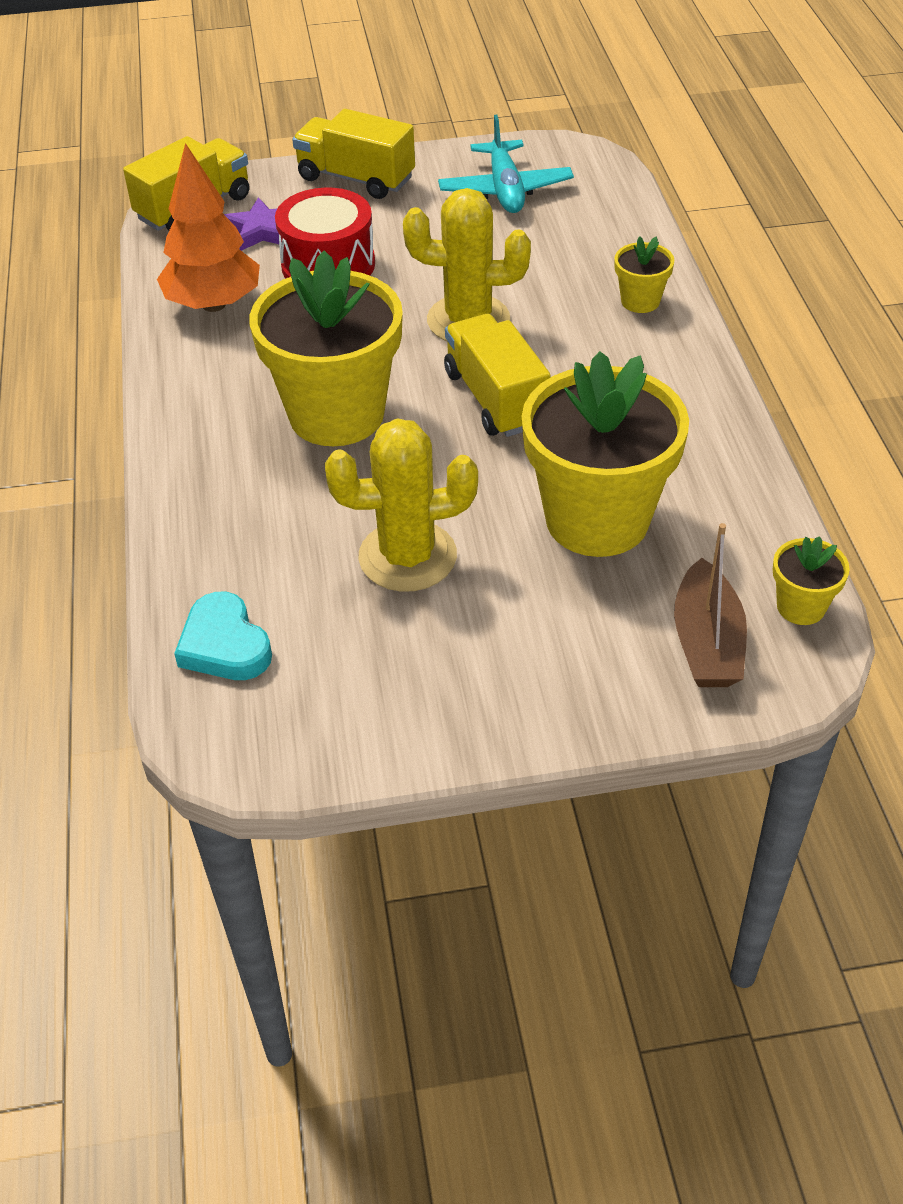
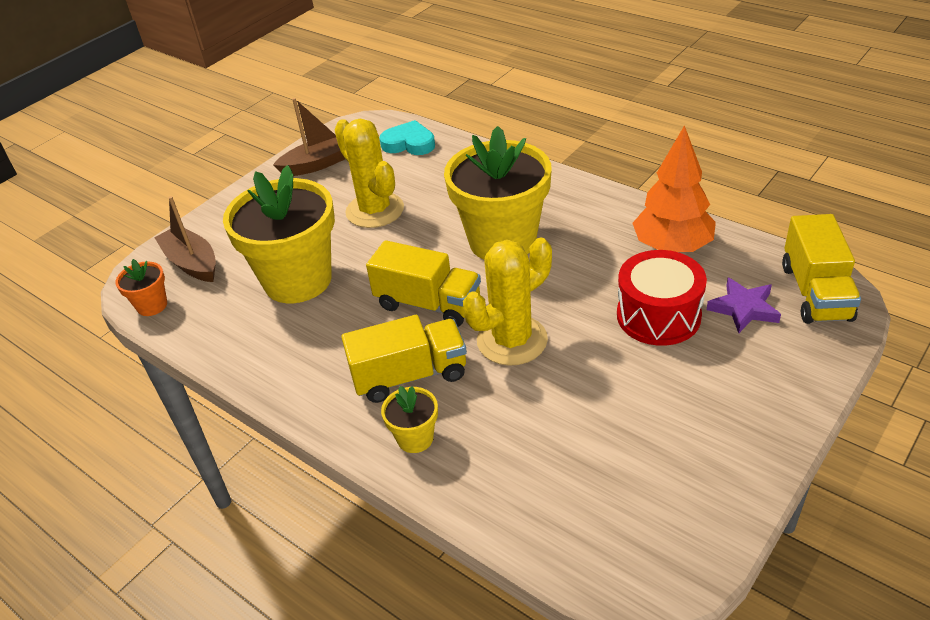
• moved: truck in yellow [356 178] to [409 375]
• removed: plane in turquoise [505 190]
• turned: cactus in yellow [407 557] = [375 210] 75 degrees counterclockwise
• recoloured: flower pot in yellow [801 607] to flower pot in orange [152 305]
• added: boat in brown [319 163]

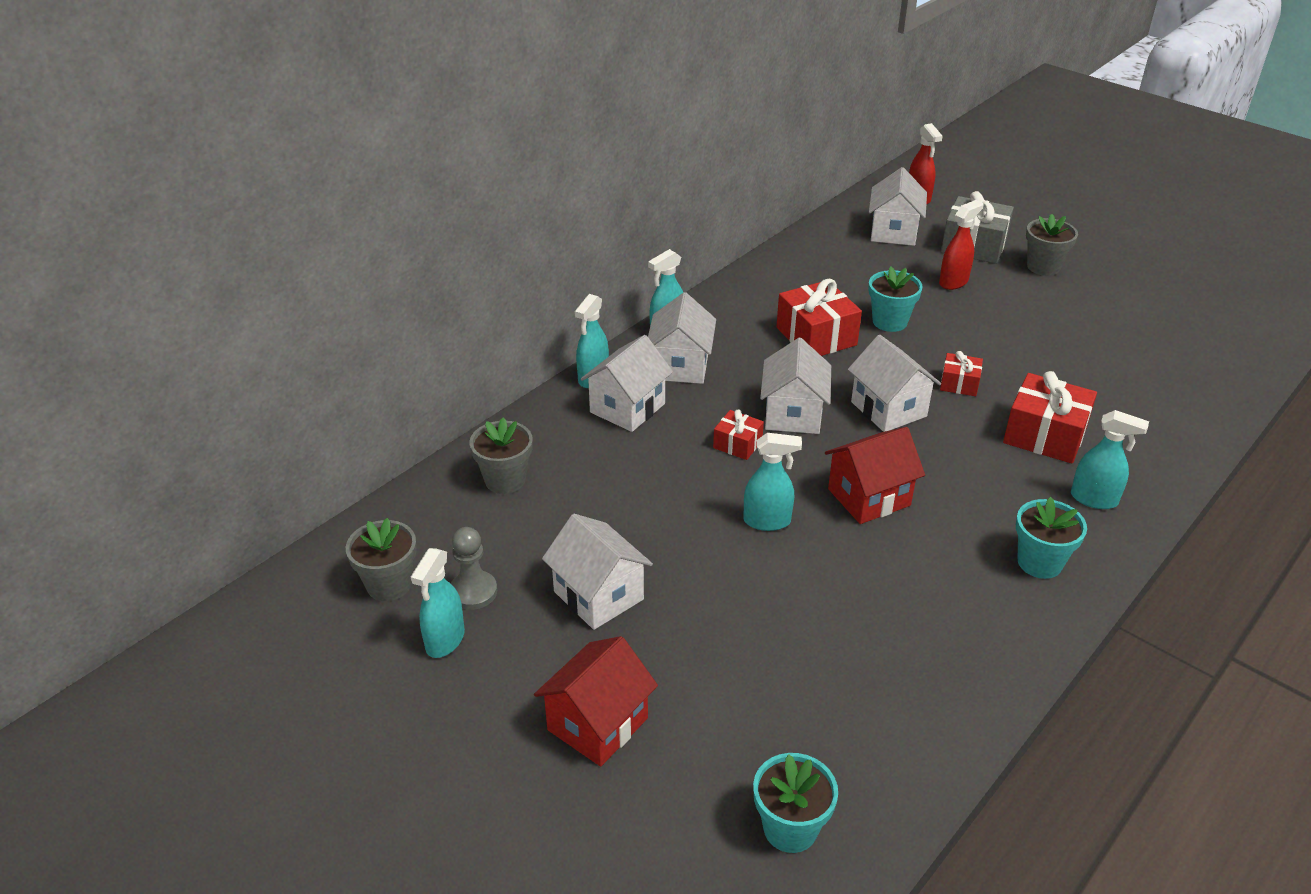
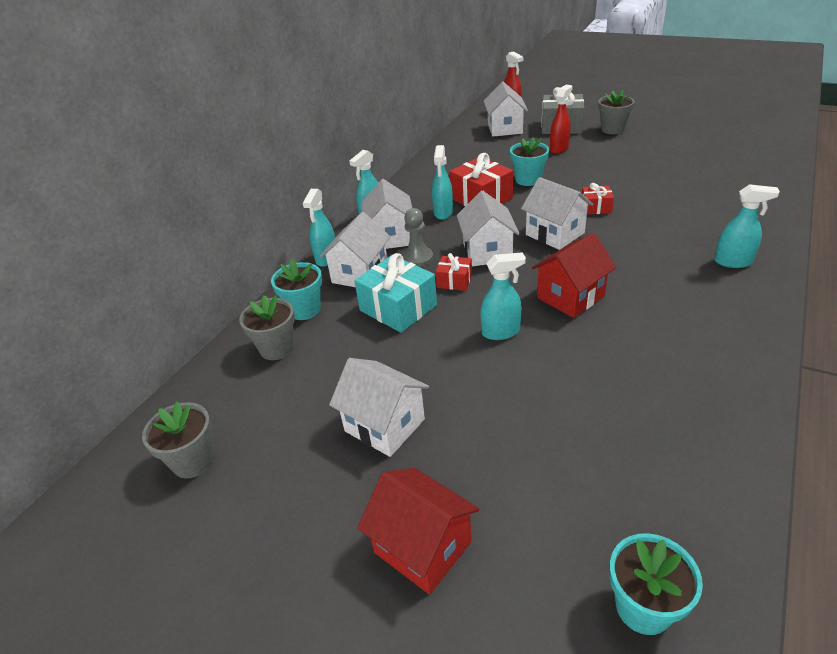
• removed: gift in red [1045 435]
• moved: flower pot in turquoise [1039 562] to [304 310]
• moved: pawn in grey [473 592] to [417 258]
• moved: spray bottle in turquoise [445 640] to [443 213]
• turned: house in red [597 724] = [423 547] 75 degrees counterclockwise
• added: gift in turquoise [398 308]

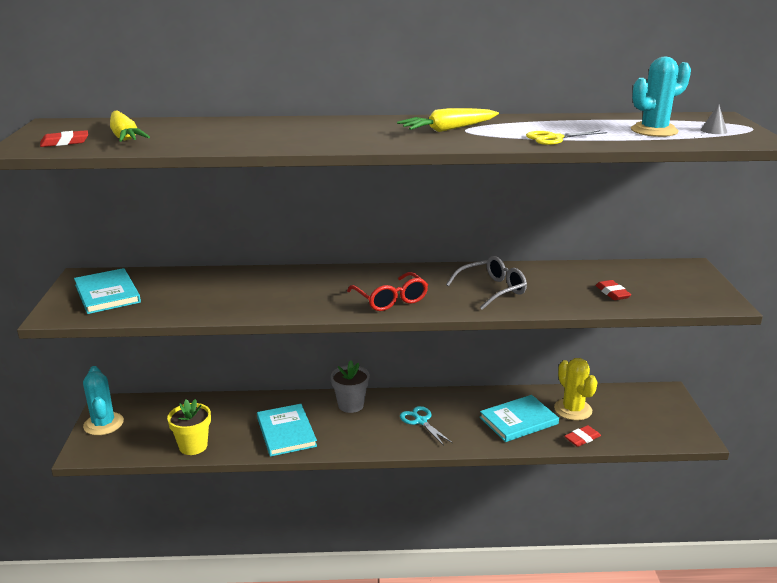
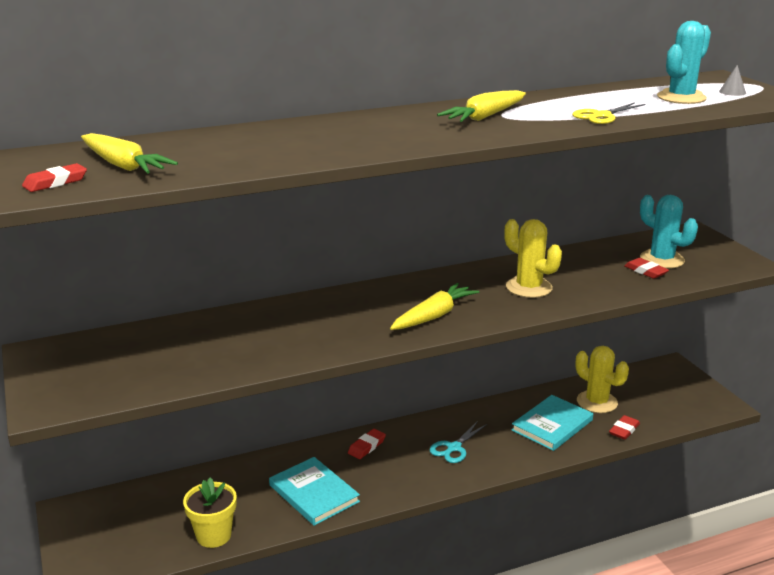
• replaced: glasses in grey [491 290] to cactus in yellow [529 287]
• removed: book in turquoise [107 294]
• replaced: glasses in red [390 299] to carrot in yellow [434 316]
• replaced: flower pot in grey [350 405] to eraser in red [366 446]
• moved: cactus in turquoise [103 424] to [662 259]
• turned: scissors in turquoise [421 421] = [454 448] 90 degrees counterclockwise

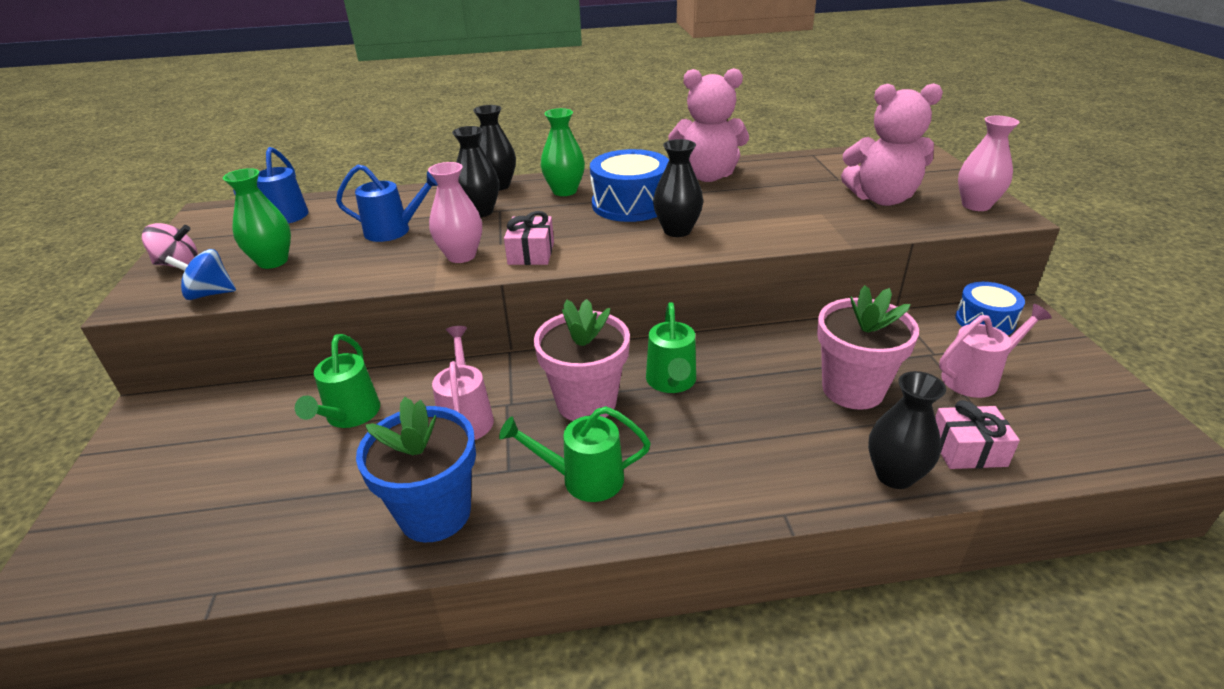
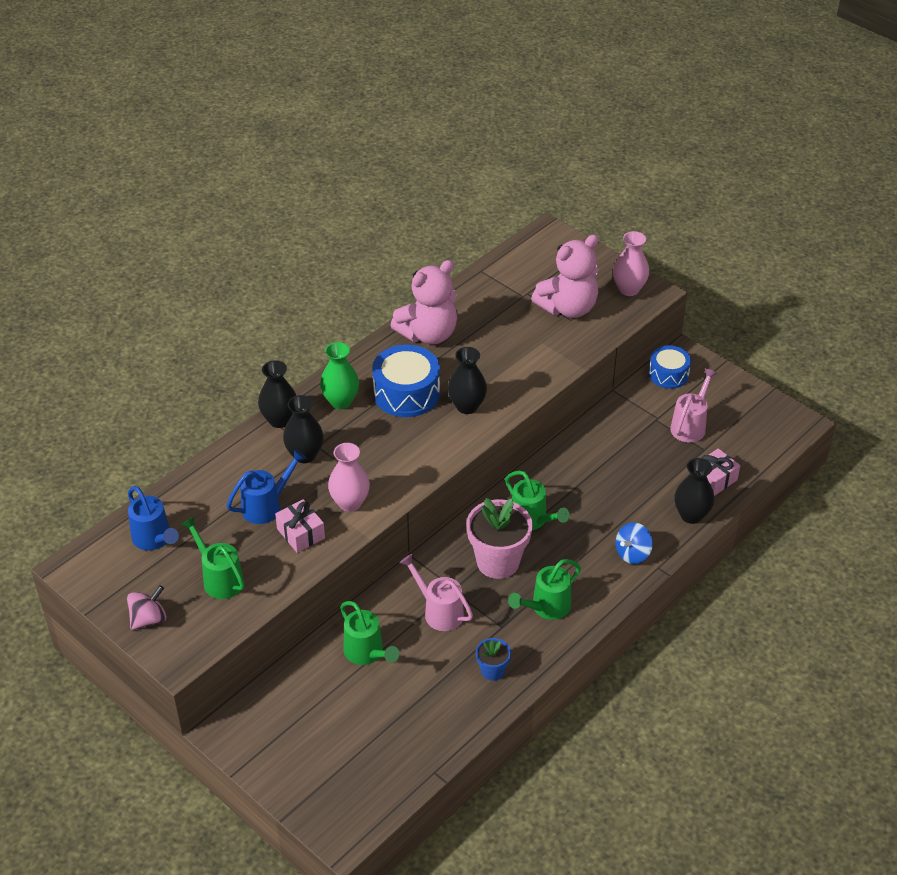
• replaced: vase in green [273 261] to watering can in green [219 578]
• moved: gift in pink [531 253] to [301 533]
• moved: spinning top in blue [210 294] to [632 553]
• removed: flower pot in pink [852 389]
• resized: flower pot in blue [435 513] = [492 671] x0.51

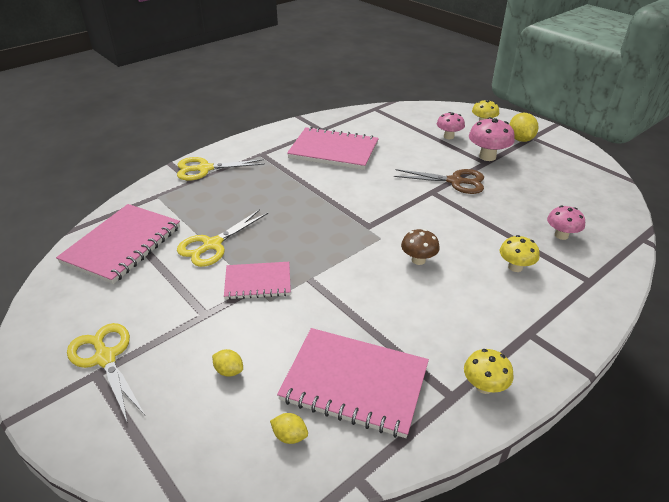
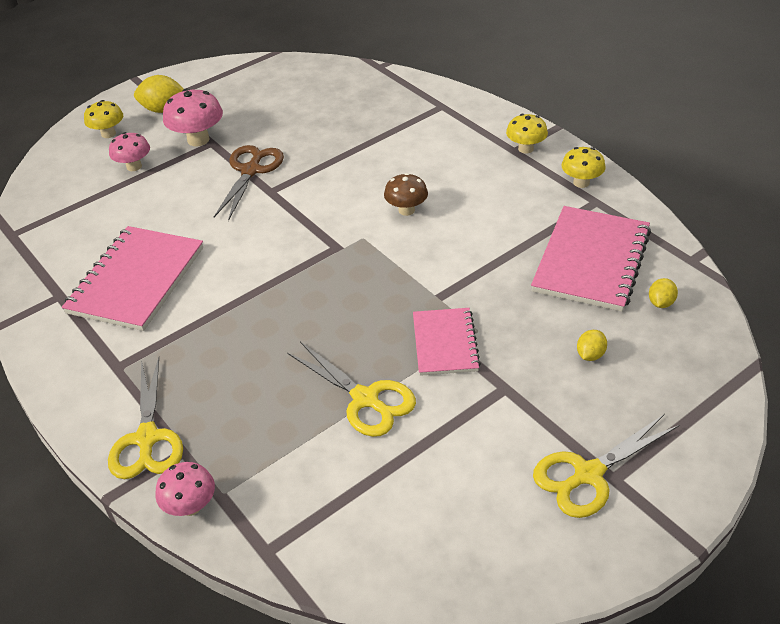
• removed: notebook in pink [122 245]
• moved: mushroom in pink [561 235] to [190 506]
• moved: mushroom in yellow [515 267] to [525 149]

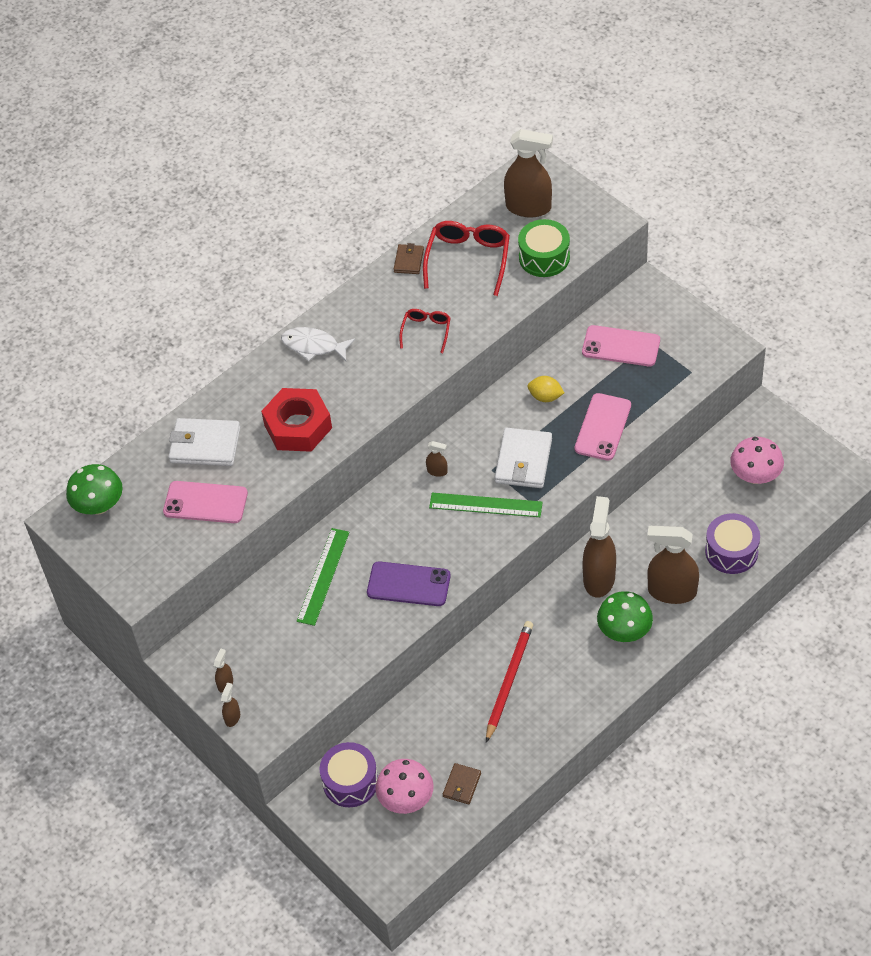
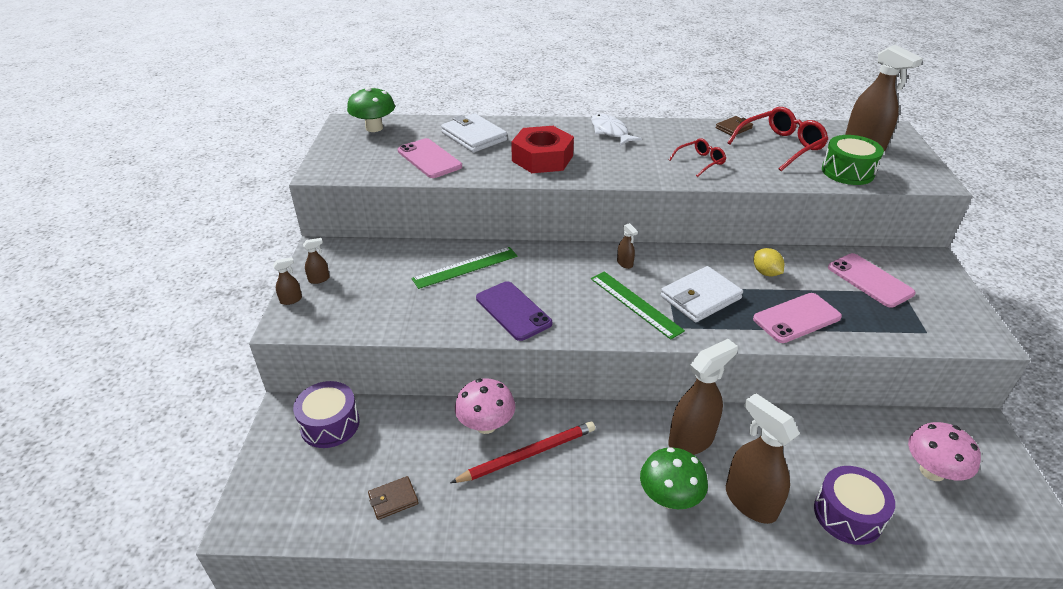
• moved: mushroom in pink [406 799] to [486 425]

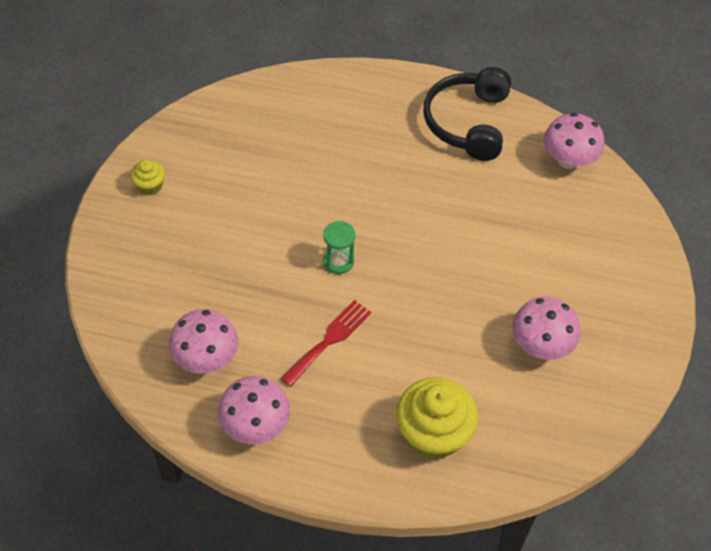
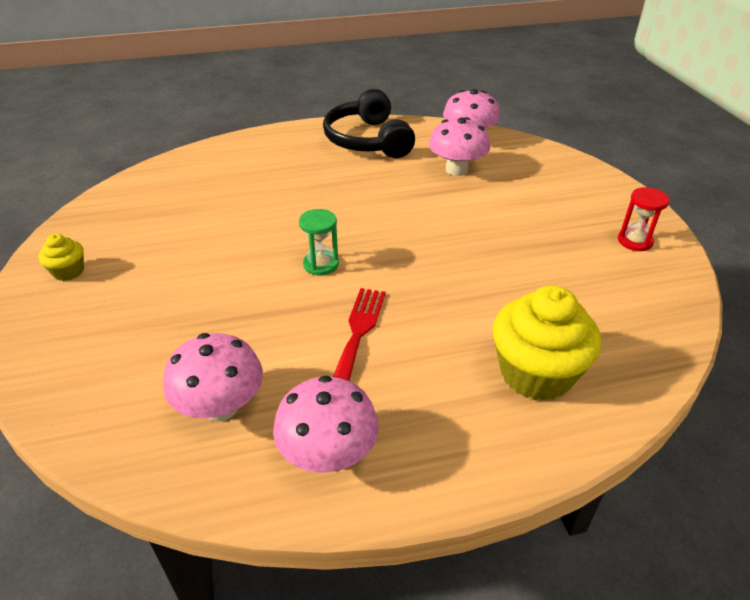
• moved: mushroom in pink [540 345] to [456 170]
• added: hourglass in red [635 241]

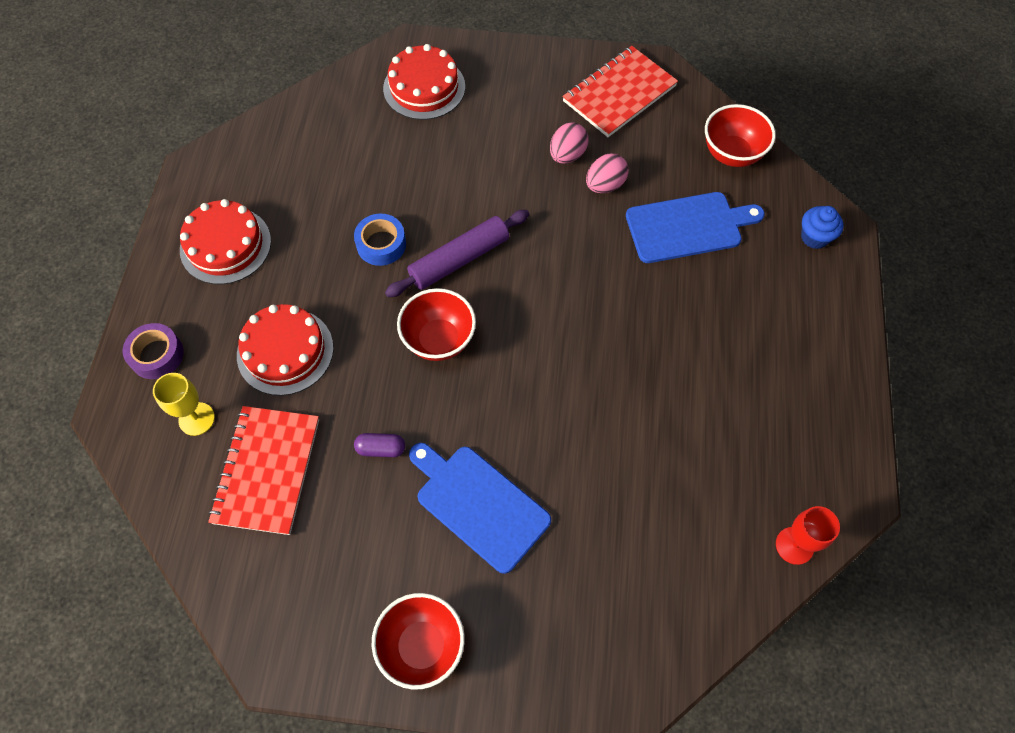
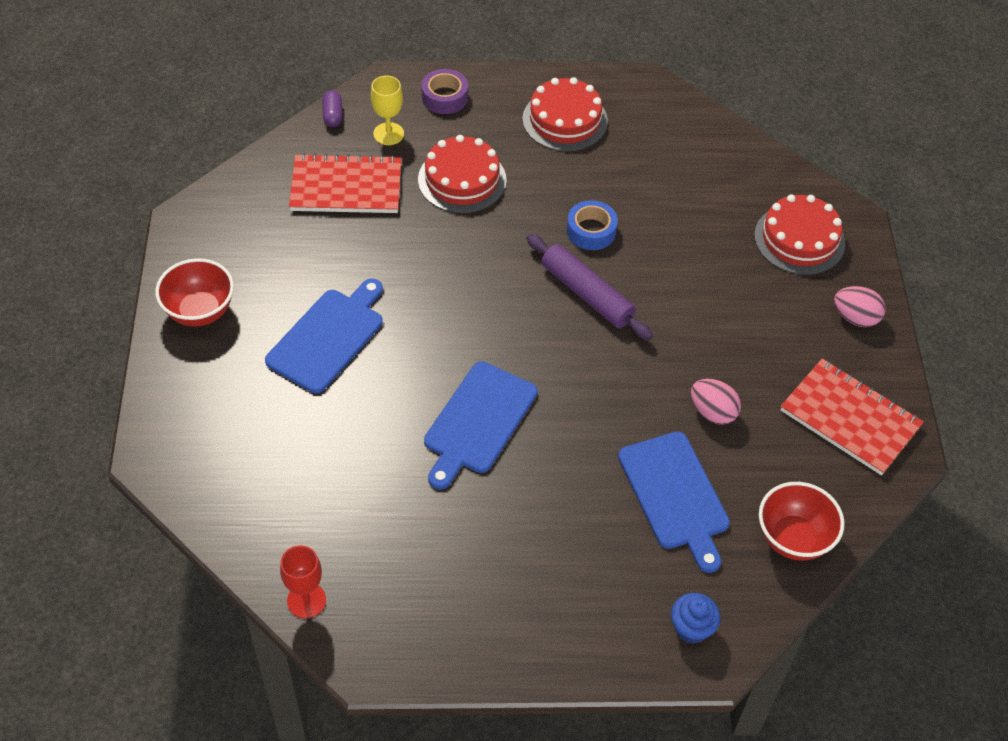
• moved: egg in pink [567 155] to [855 318]
• removed: bowl in red [439 340]
• moved: capsule in purple [381 449] to [333 115]
• added: cutting board in blue [478 421]

